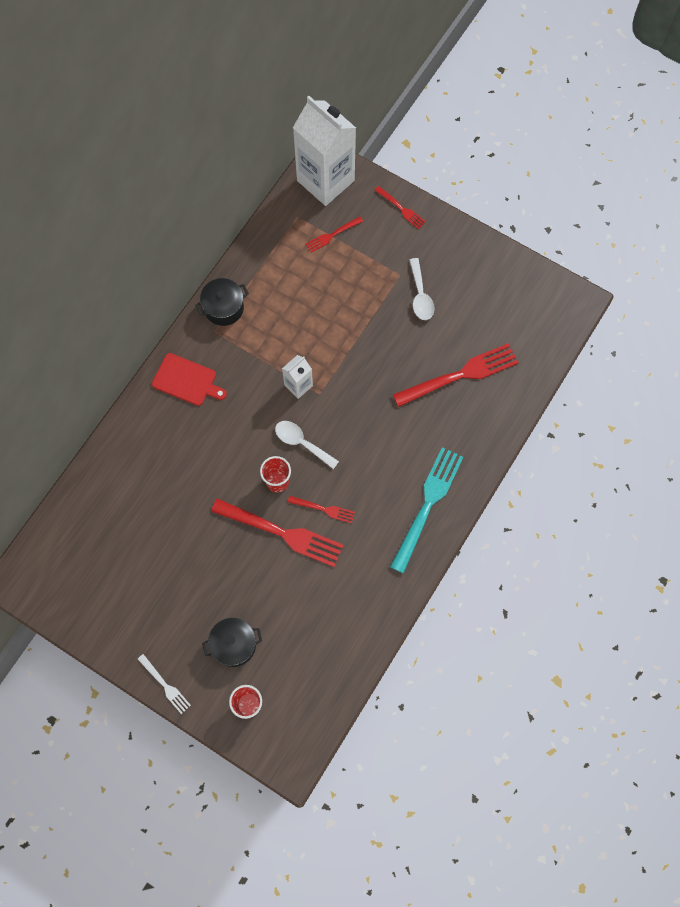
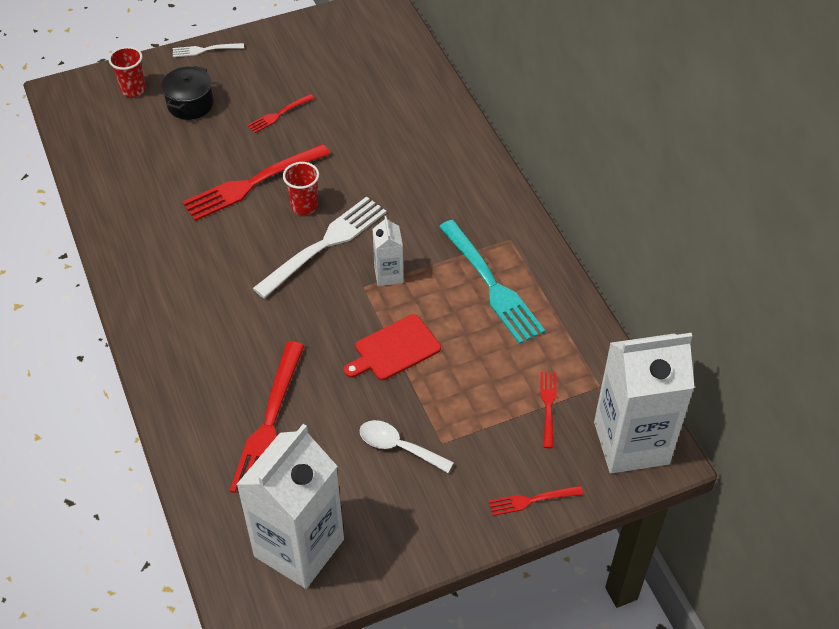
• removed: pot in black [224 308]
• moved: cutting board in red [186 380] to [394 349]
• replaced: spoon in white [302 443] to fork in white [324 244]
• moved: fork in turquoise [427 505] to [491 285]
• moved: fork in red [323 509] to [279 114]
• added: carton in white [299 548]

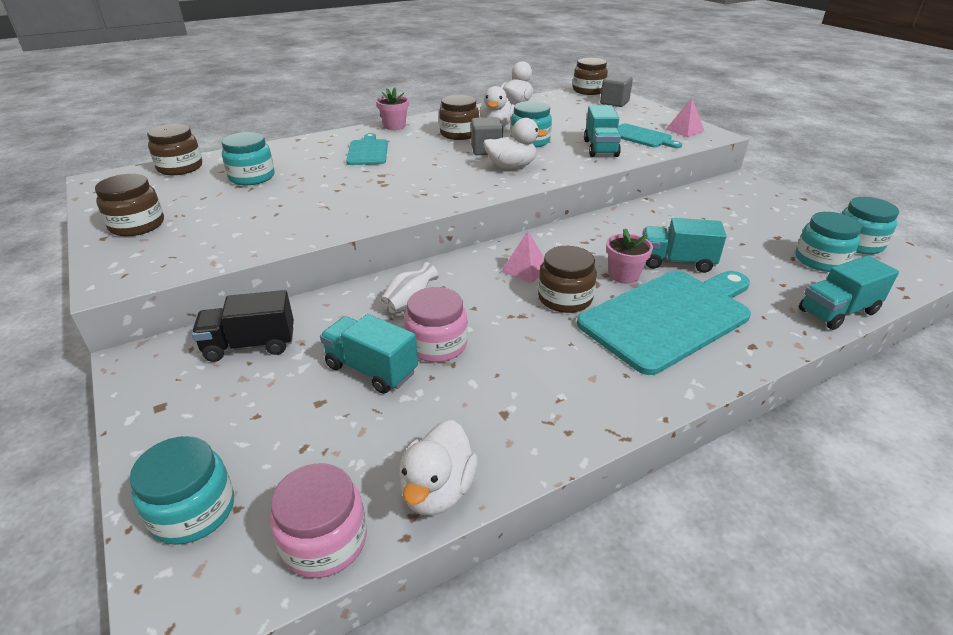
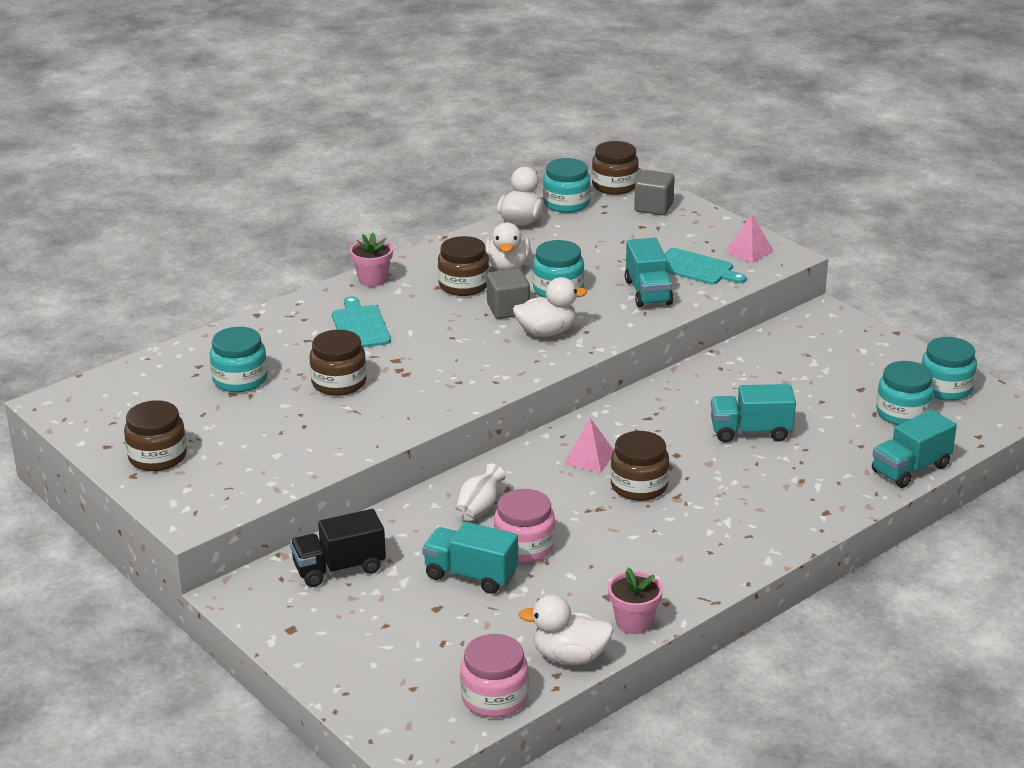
• moved: jar in brown [180 167] to [339 383]
• moved: flower pot in pink [624 275] to [634 622]
• removed: cutting board in turquoise [669 317]
• turned: duck in white [438 490] = [569 656] 90 degrees clockwise
• moved: jar in turquoise [193 510] to [566 203]

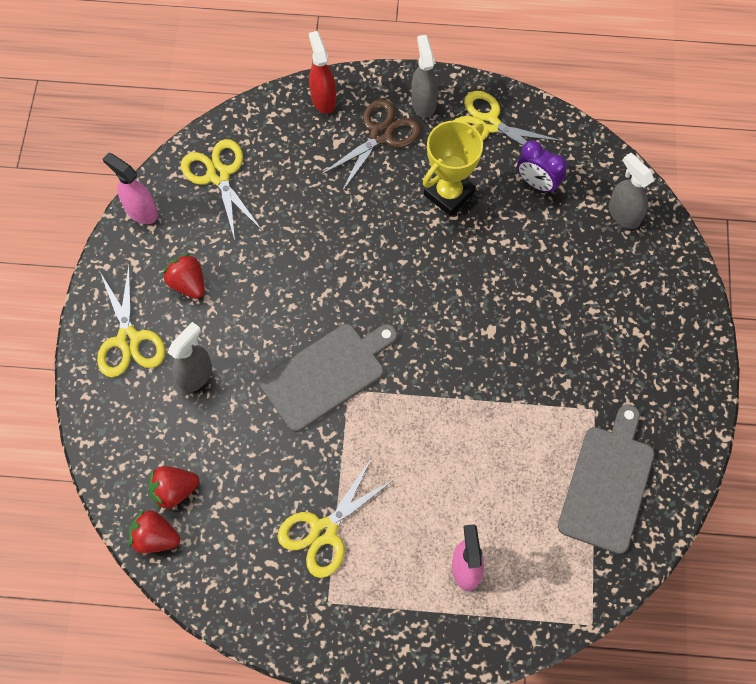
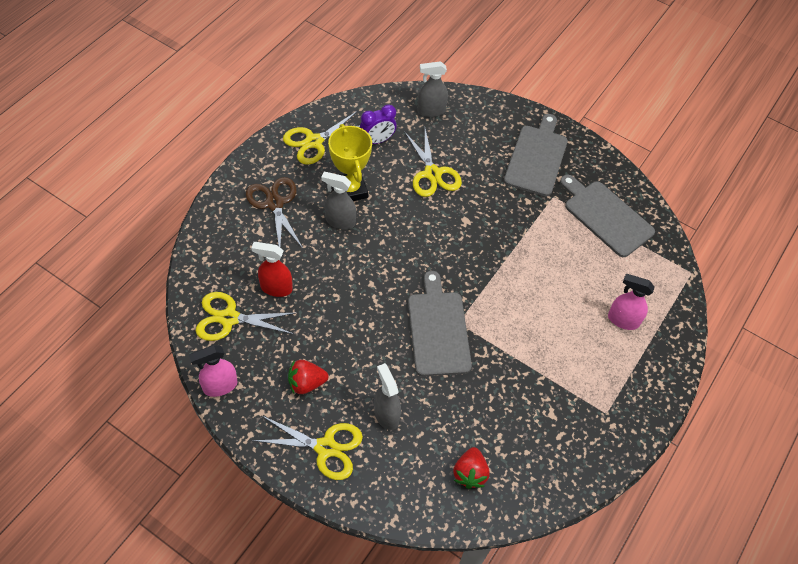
• moved: spray bottle in red [323 99] to [276 288]
• moved: spray bottle in grey [423 103] to [340 221]
• moved: scissors in yellow [324 531] to [432 173]
• removed: strawberry in red [155 537]
• added: cutting board in grey [536 158]

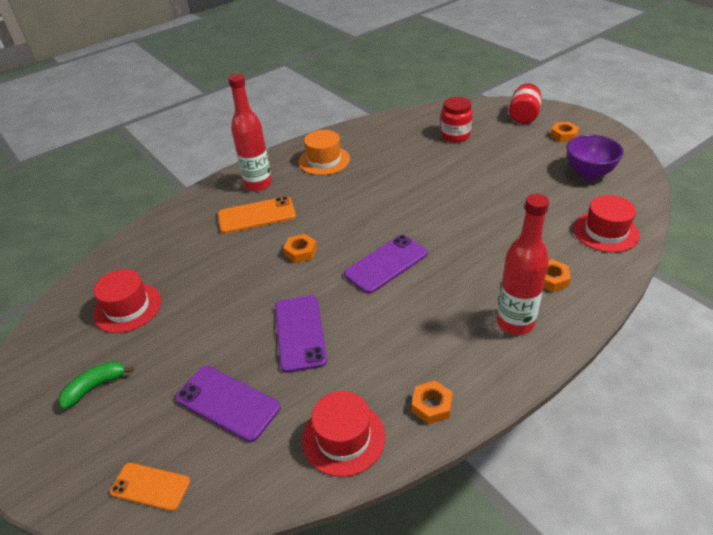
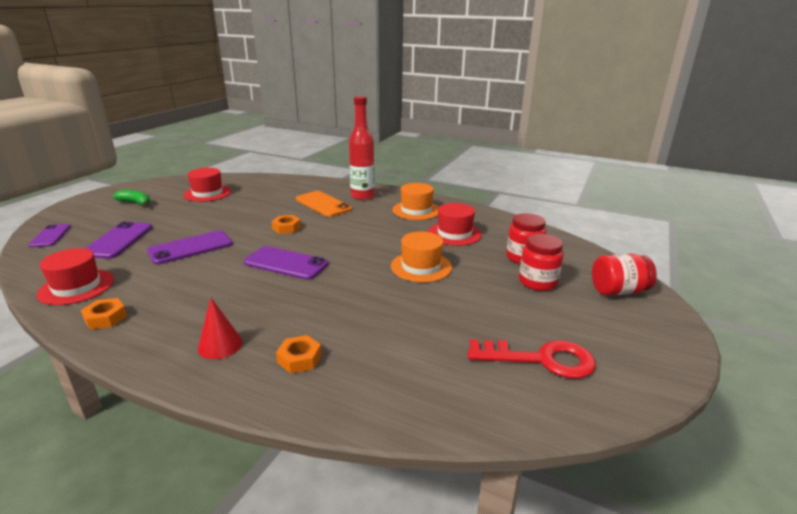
• removed: nut in orange [563 135]
• replaced: bowl in purple [588 173] to key in red [541 359]
• replaced: bottle in red [515 322] to cone in red [220 345]
• moved: hat in red [605 232] to [454 233]
• recoloured: phone in orange [150 487] to phone in purple [50 236]
• added: hat in orange [421 267]
• added: jar in red [537 282]

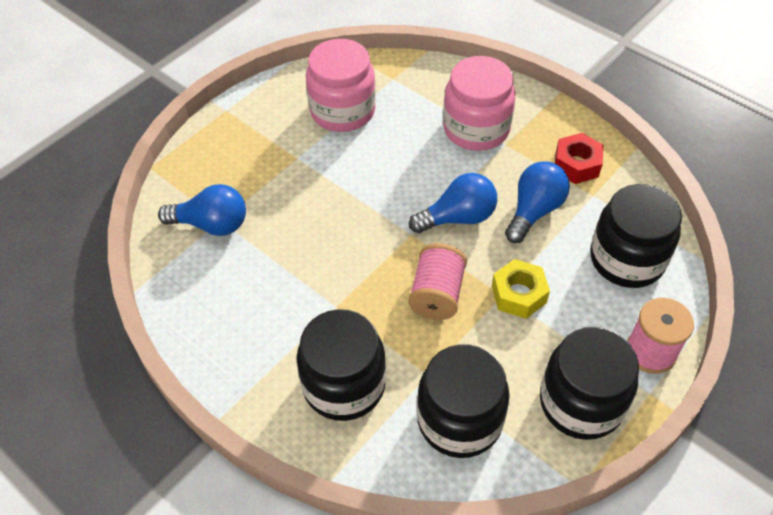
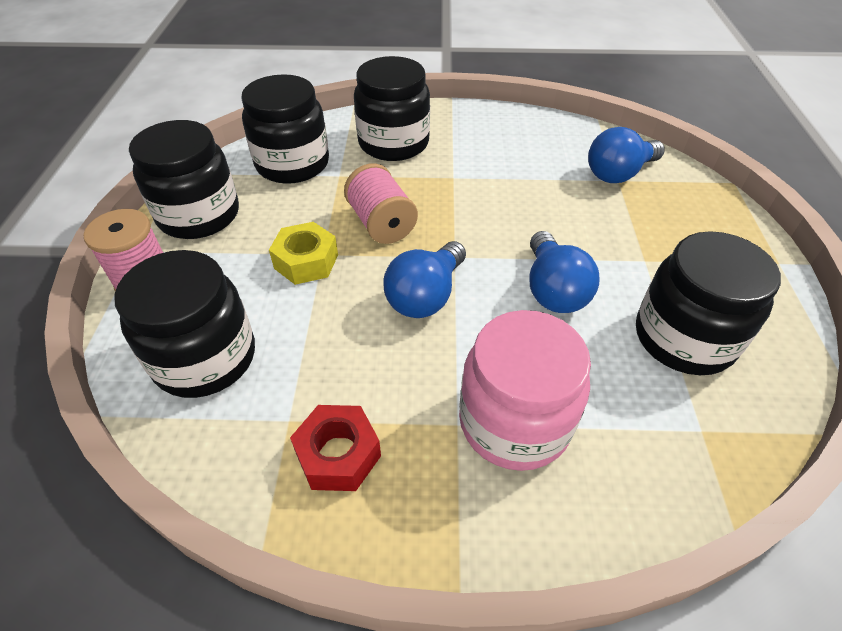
• recoloured: jar in pink [342 111] to jar in black [684 338]
• moved: light bulb in blue [534 211] to [553 290]

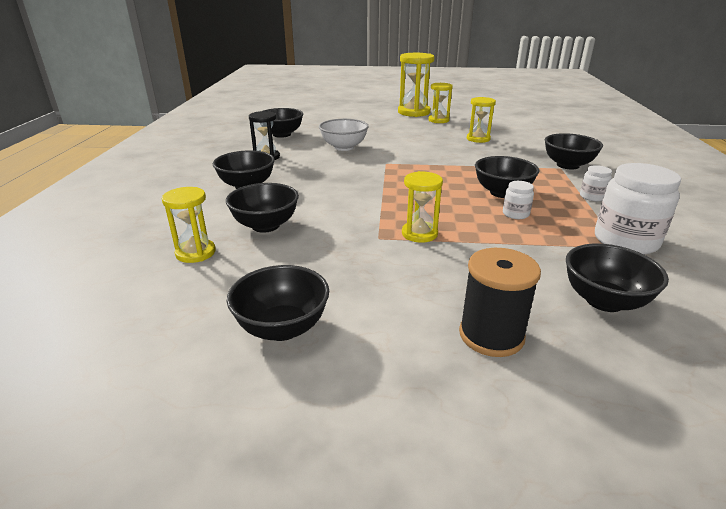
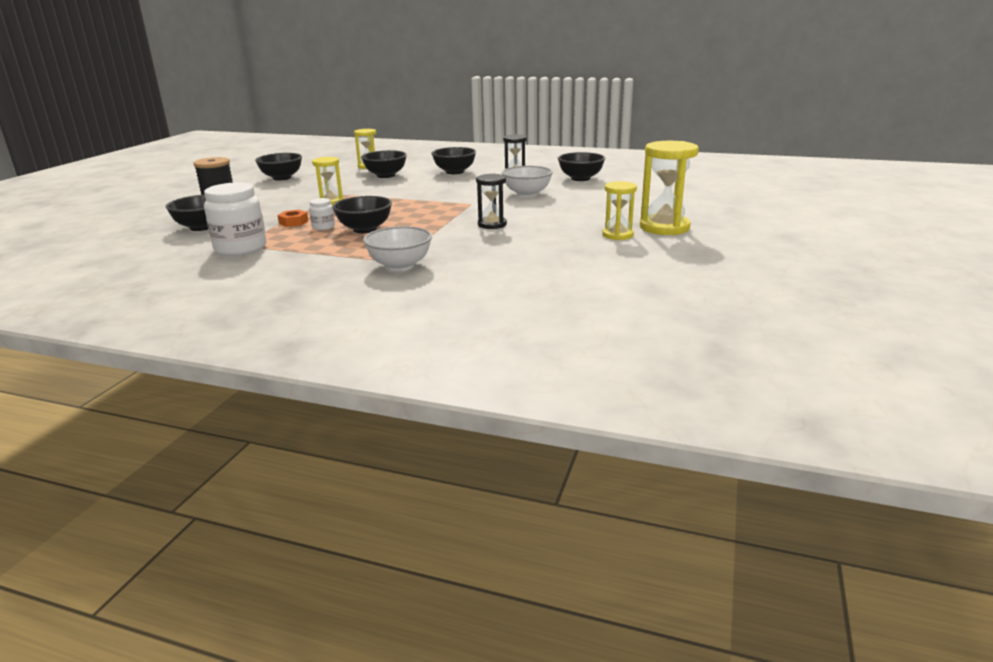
• removed: hourglass in yellow [478 139]
• recoloured: bowl in black [567 165] to bowl in white [400 266]
• removed: jar in white [592 197]
• added: hourglass in black [492 224]
• added: nut in orange [293 222]

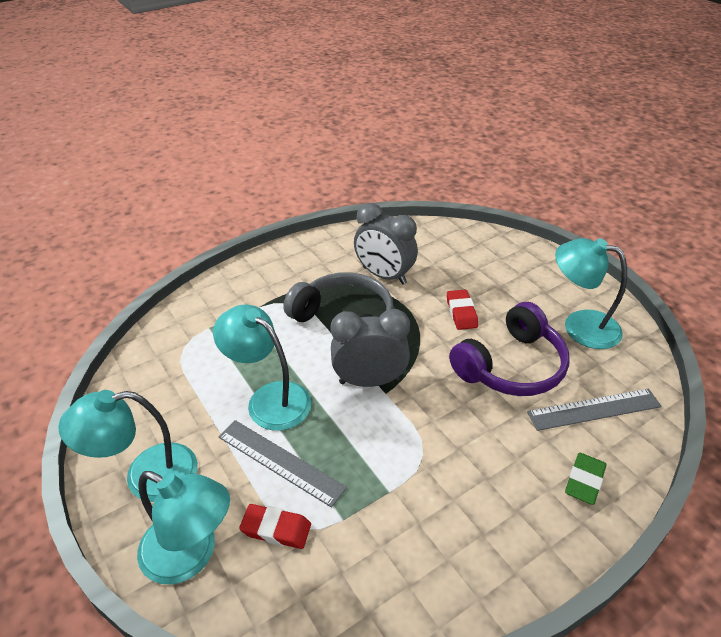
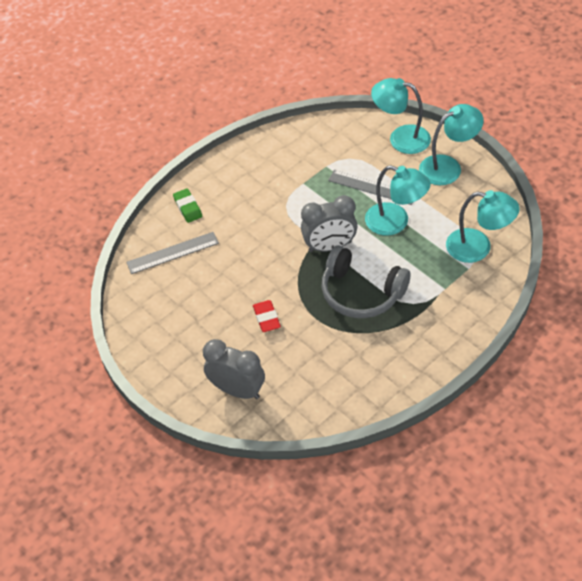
• moved: clock in grey [384 275] to [237 390]
• moved: lamp in turquoise [580 326] to [478 247]
• removed: headphones in purple [511 366]
• turned: eraser in green [584 481] = [188 207] 45 degrees counterclockwise
• removed: eraser in red [276 529]

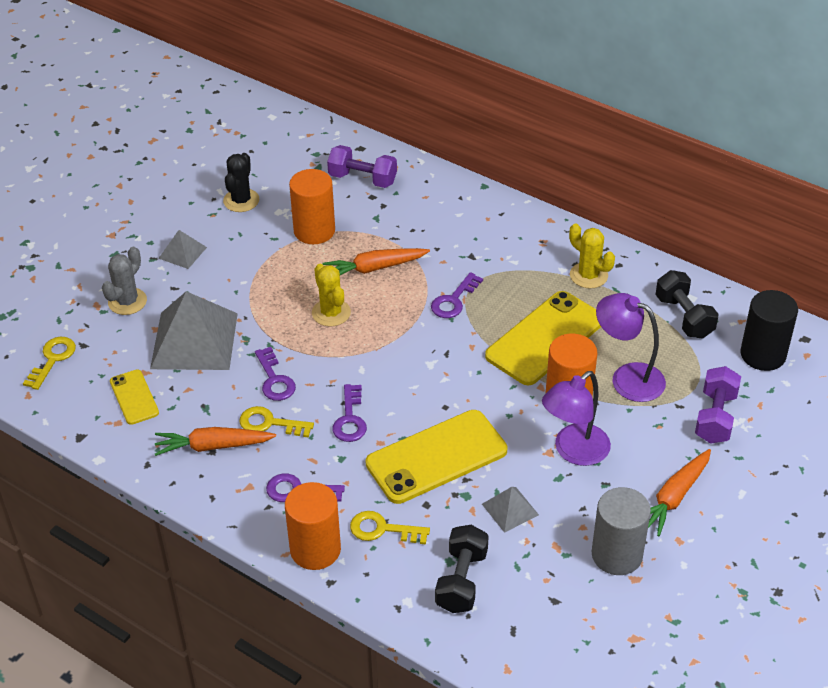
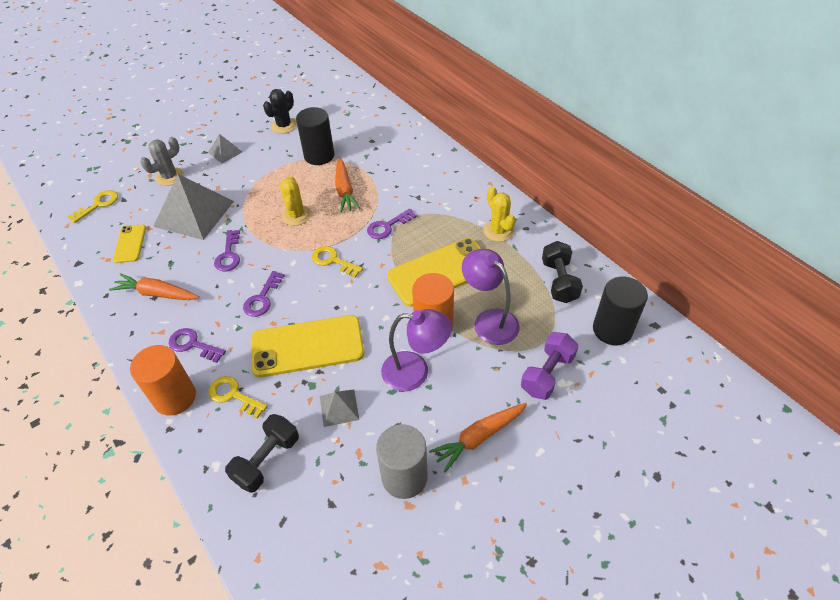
• removed: dumbbell in purple [362 179]
• recoloured: cylinder in orange [314 231] to cylinder in black [319 156]
• turned: carrot in orange [374 268] = [344 190] 105 degrees counterclockwise
• turned: lamp in purple [574 451] = [415 372] 150 degrees counterclockwise
• moved: key in yellow [270 423] to [333 261]

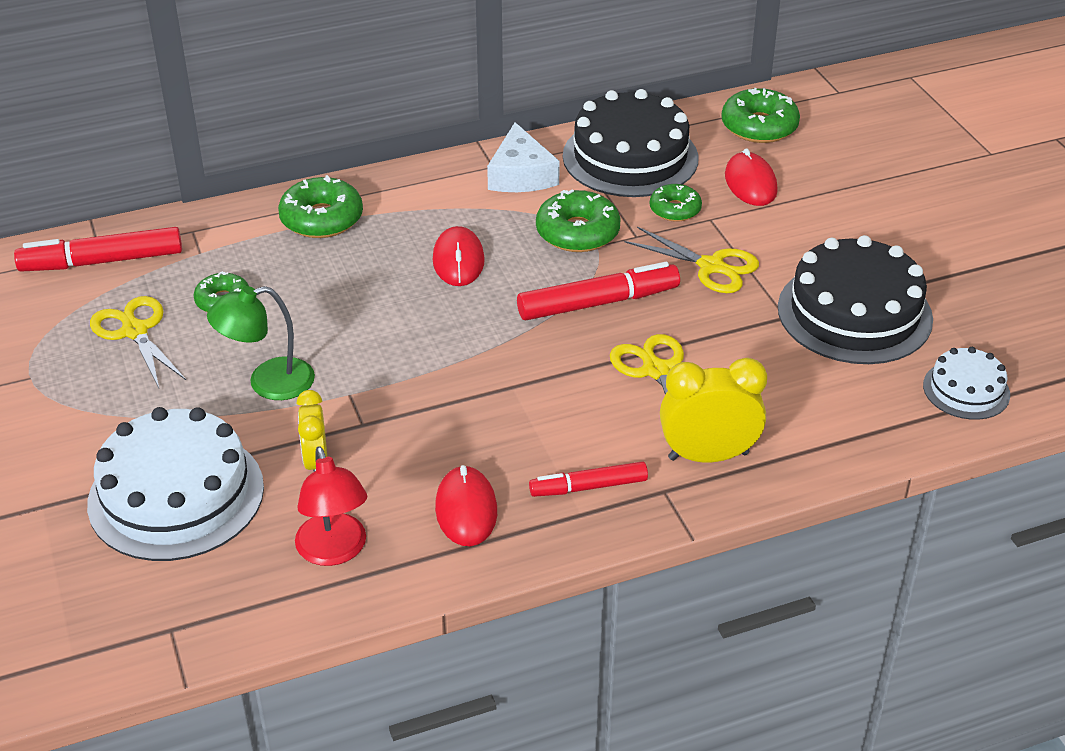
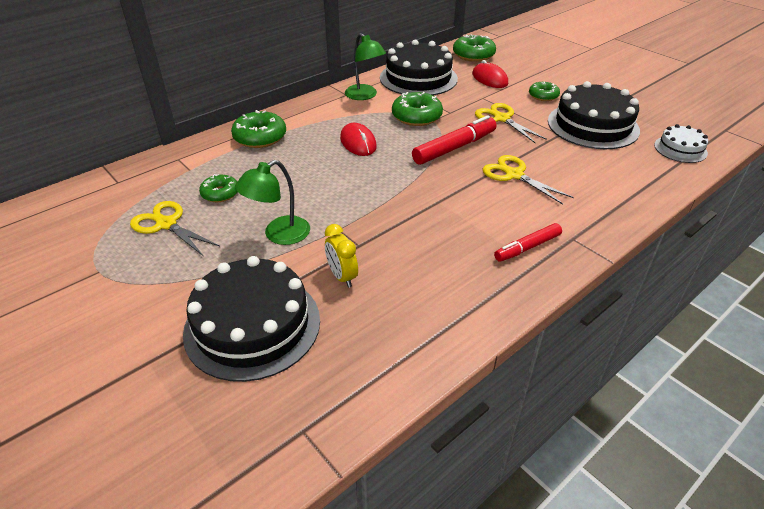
• replaced: cheese in white [521 175] to lamp in green [365 96]
• moved: donut in green [675 209] to [543 96]
• removed: marker in red [102 261]
• turned: scissors in yellow [711 266] = [501 118] 135 degrees counterclockwise
• removed: clock in yellow [708 456]
• recoloured: cake in white [176 495] to cake in black [252 325]
• removed: lamp in red [334 551]
• removed: mouse in red [466 509]

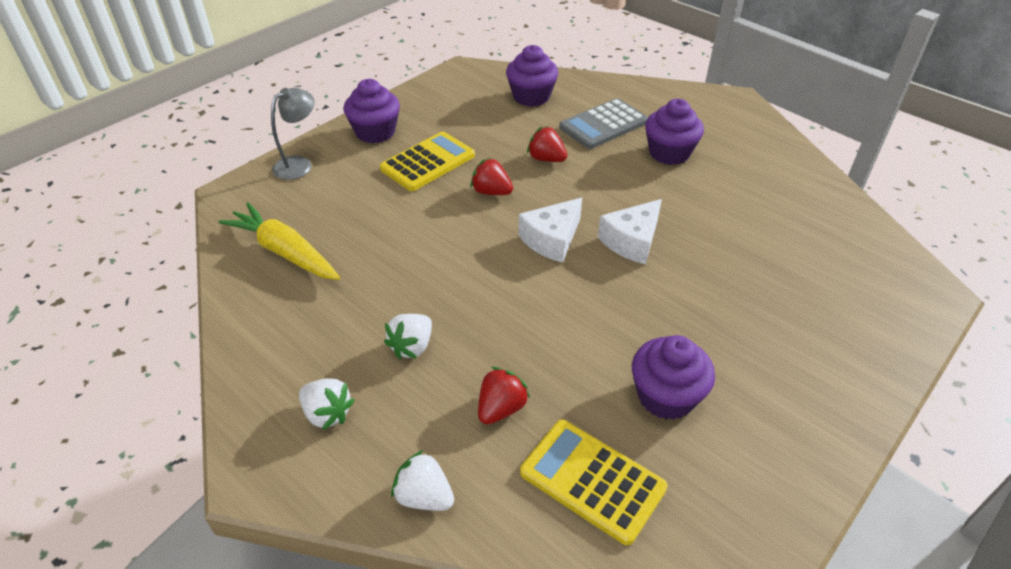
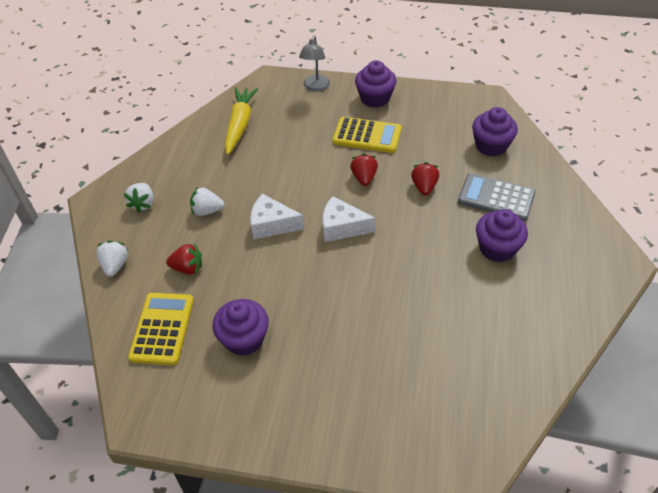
• turned: lamp in grey [299 164] = [315 87] 90 degrees clockwise
• moved: cheese in white [632 241] to [272 224]

